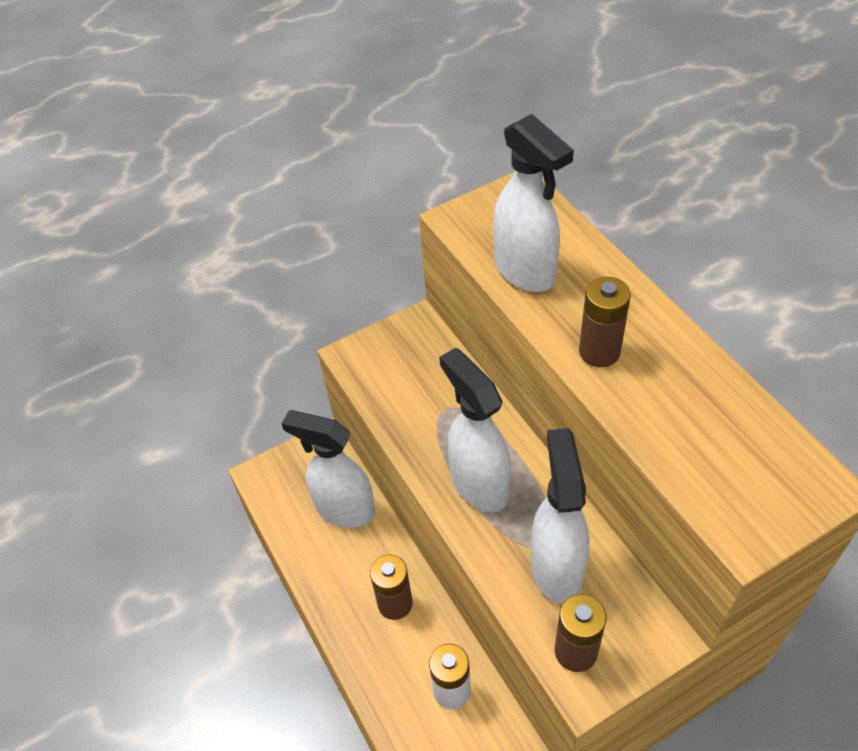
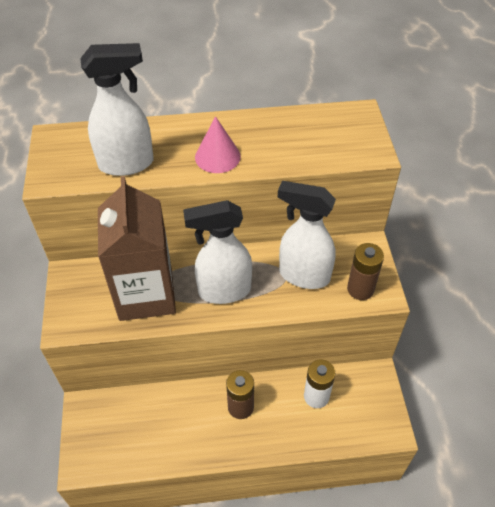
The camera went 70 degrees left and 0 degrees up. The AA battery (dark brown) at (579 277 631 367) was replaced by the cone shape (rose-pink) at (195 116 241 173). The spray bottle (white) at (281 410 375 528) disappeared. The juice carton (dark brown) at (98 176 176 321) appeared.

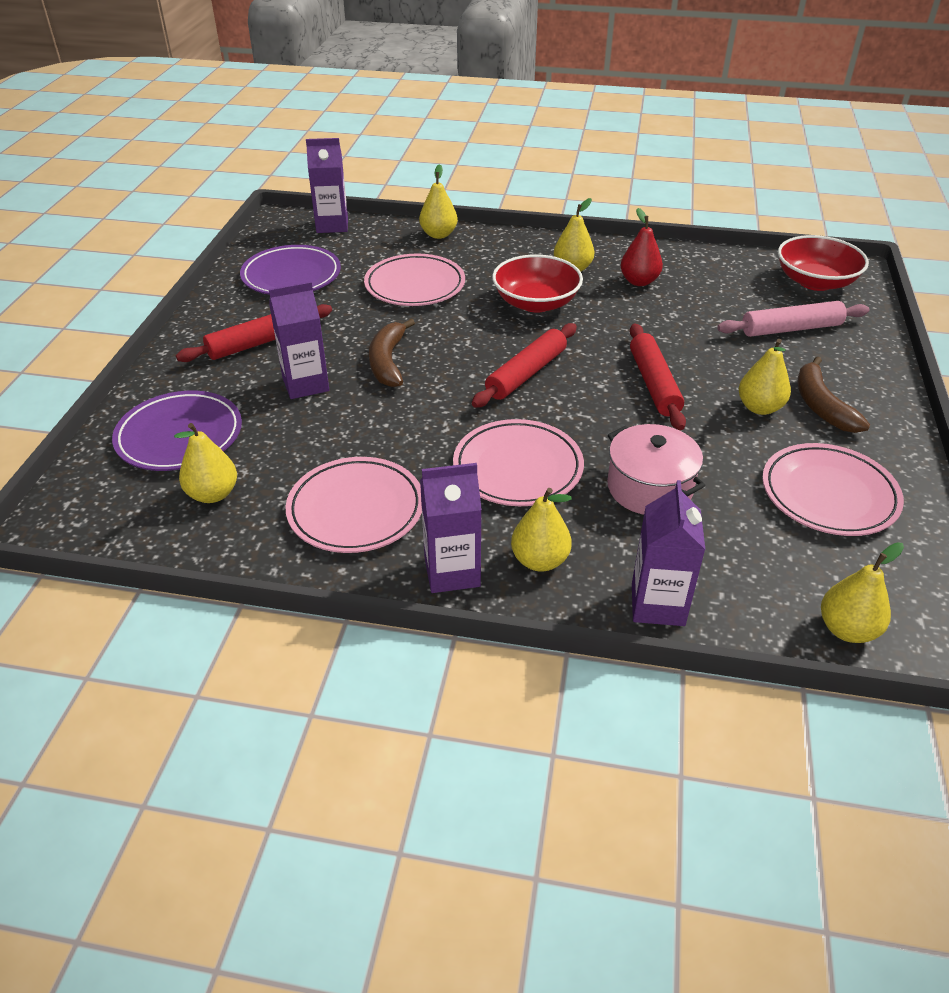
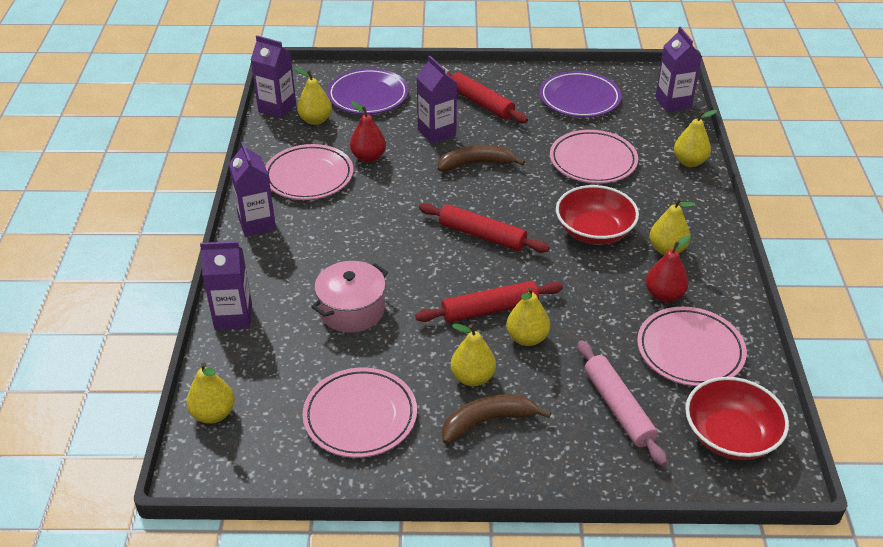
The camera went 80 degrees right and 0 degrees up. The flat dish (rose-pink) moved from (453 419 584 506) to (637 307 747 386). The toy pear (golden) moved from (511 488 572 572) to (506 287 550 346). The juice carton (purple) at (251 35 296 118) appeared. The toy pear (scarlet) at (350 101 386 162) appeared.

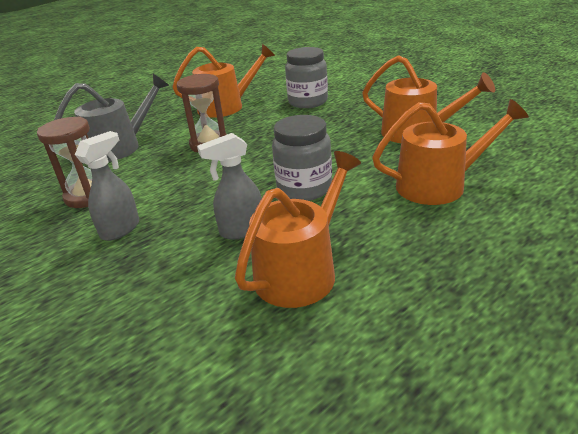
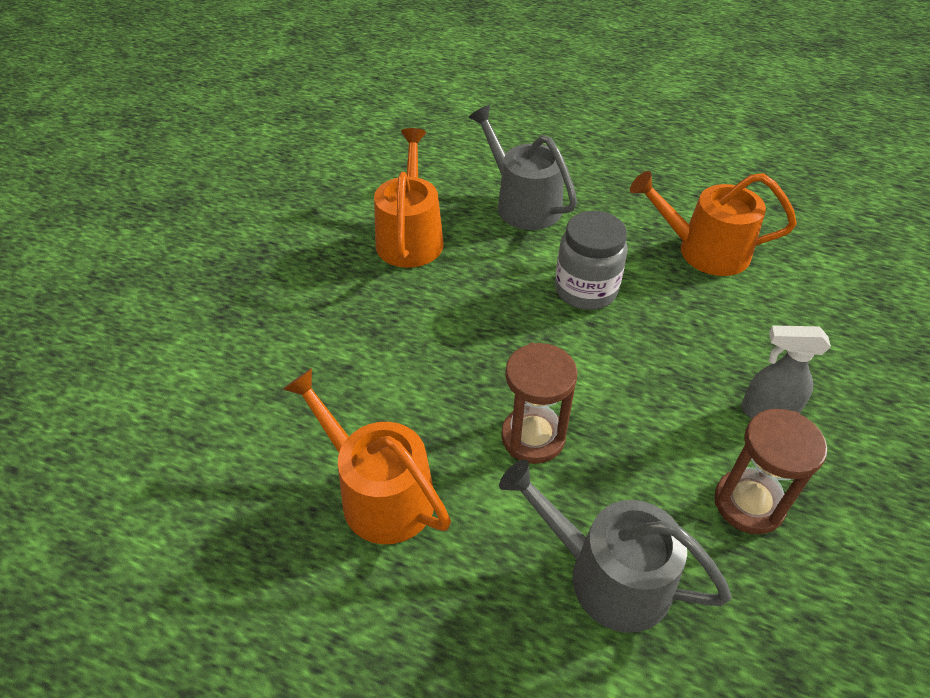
The camera went 120 degrees left and 15 degrees up. The preserve jar (gray) at (285 47 328 108) disappeared. The watering can (orange) at (372 99 529 205) became the watering can (gray) at (469 105 577 230). The spray bottle (gray) at (197 133 262 240) disappeared.

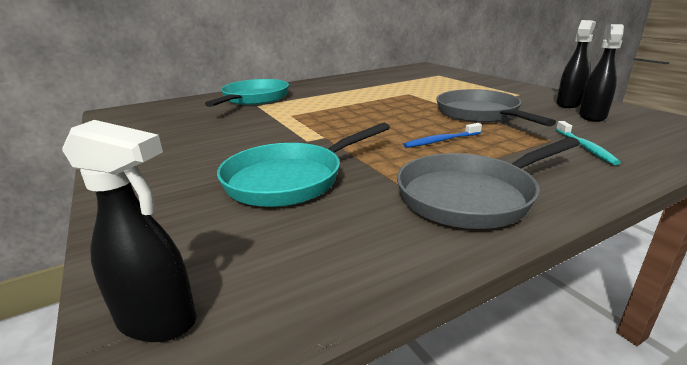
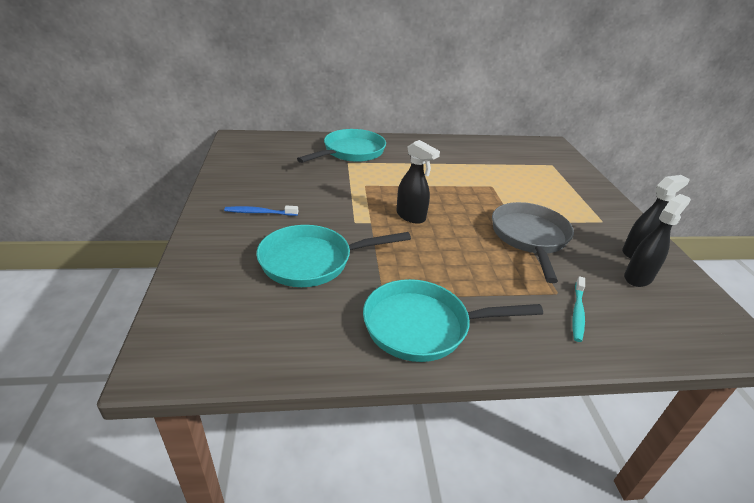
The camera went 20 degrees right and 10 degrees up. The spray bottle (jet-black) moved from (63 120 197 342) to (396 140 440 224). The dental brush (royal blue) moved from (403 123 482 148) to (224 206 298 216). The skillet (gray) at (397 137 580 229) became the skillet (turquoise) at (363 279 543 362).

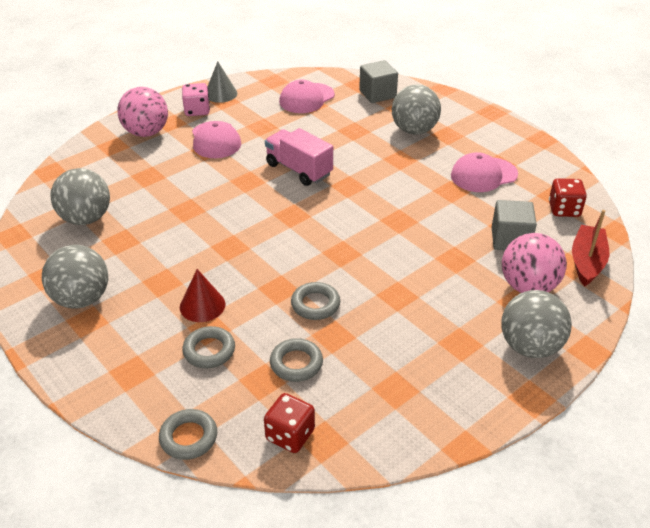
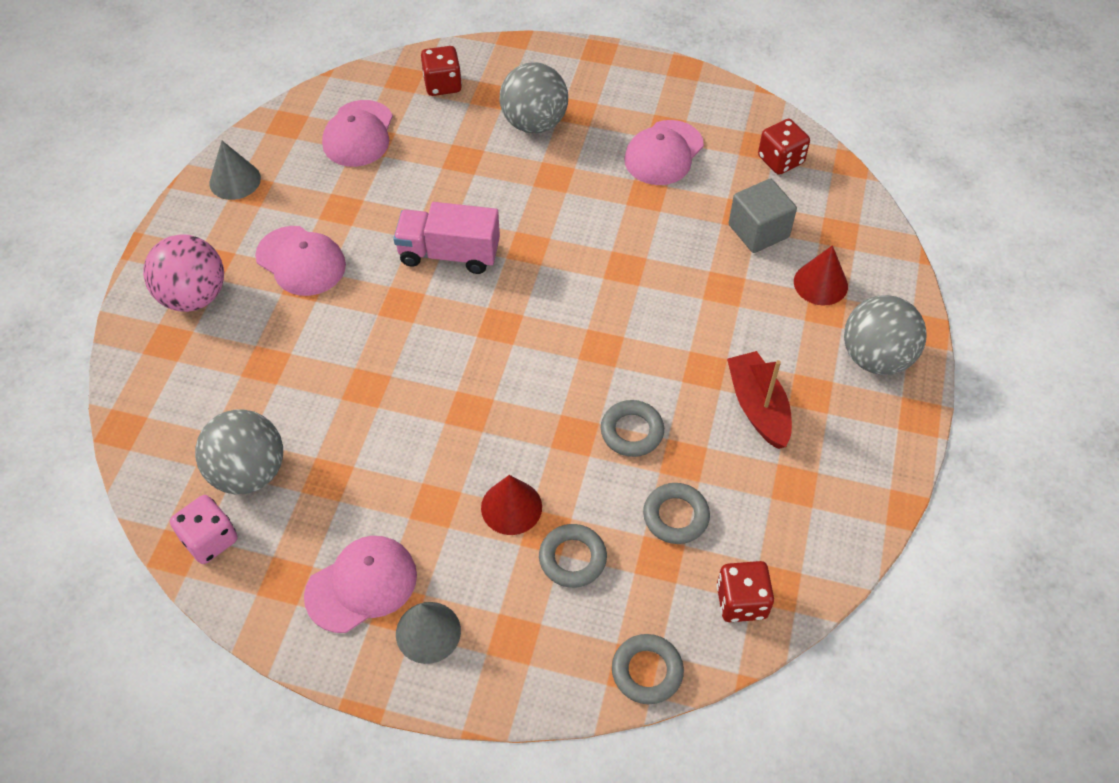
The camera went 35 degrees left and 15 degrees up. The solid cube (gray) at (359 60 398 103) was replaced by the die (scarlet) at (421 46 462 96). The die (rose-pink) moved from (182 83 210 116) to (170 495 238 564). The toy boat (scarlet) moved from (572 210 609 287) to (727 351 792 449). The sphere (rose-pink) at (502 233 567 293) was replaced by the cone shape (scarlet) at (794 245 848 306). The sphere (gray) at (42 245 108 308) was replaced by the cap (rose-pink) at (304 536 417 633). The cone shape (gray) at (396 602 461 664) appeared.

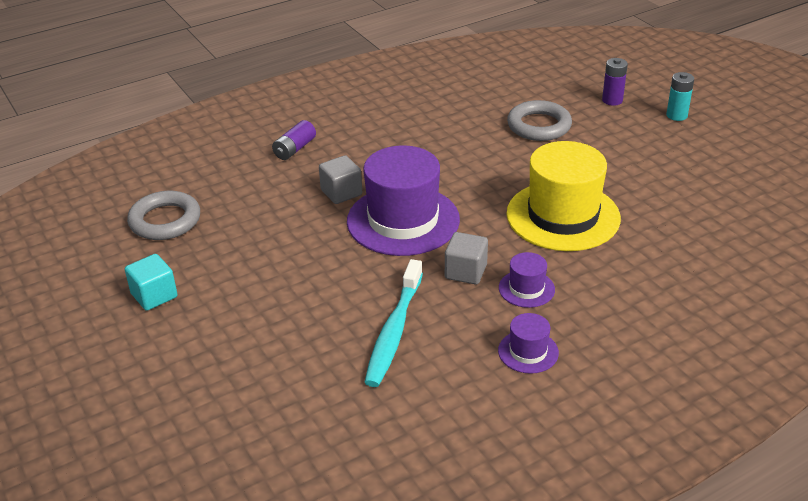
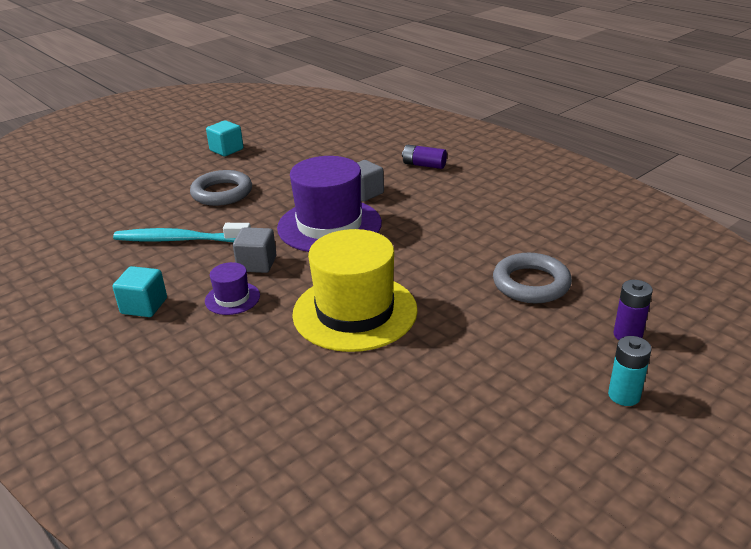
The camera went 80 degrees right and 5 degrees down. The ring (gray) moved from (127 191 200 240) to (190 170 252 206). The hat (purple) at (498 313 559 374) was replaced by the solid cube (turquoise) at (113 266 167 317).

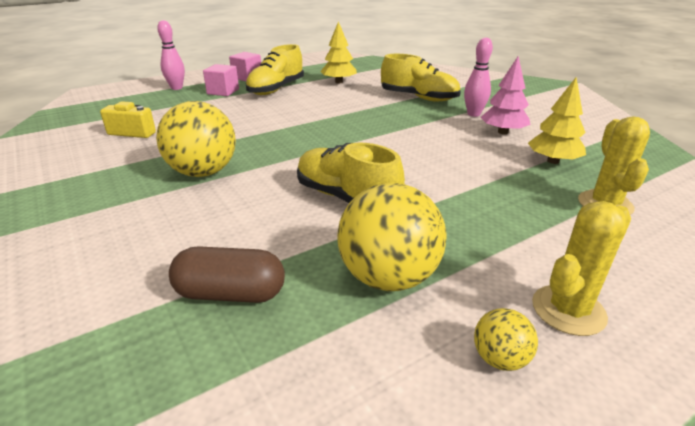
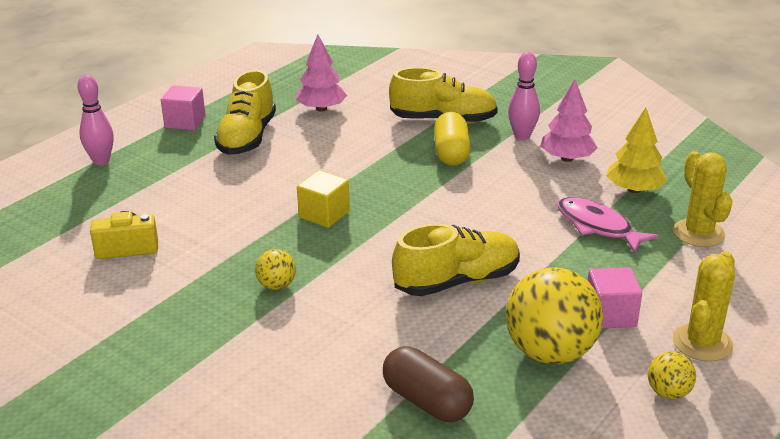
The camera went 20 degrees left and 0 degrees up. The tree (golden) at (320 21 357 83) became the tree (rose-pink) at (296 34 347 112). The solid cube (rose-pink) moved from (203 64 239 96) to (588 267 642 329). The sphere (golden) at (156 101 236 177) changed to 0.47 times the size. The sneaker (golden) at (297 142 405 203) turned 135 degrees clockwise. The capsule (dark brown) at (169 246 285 303) turned 60 degrees clockwise. The capsule (golden) at (434 112 471 166) appeared. The solid cube (golden) at (297 170 350 228) appeared. The fish (rose-pink) at (557 197 659 253) appeared.

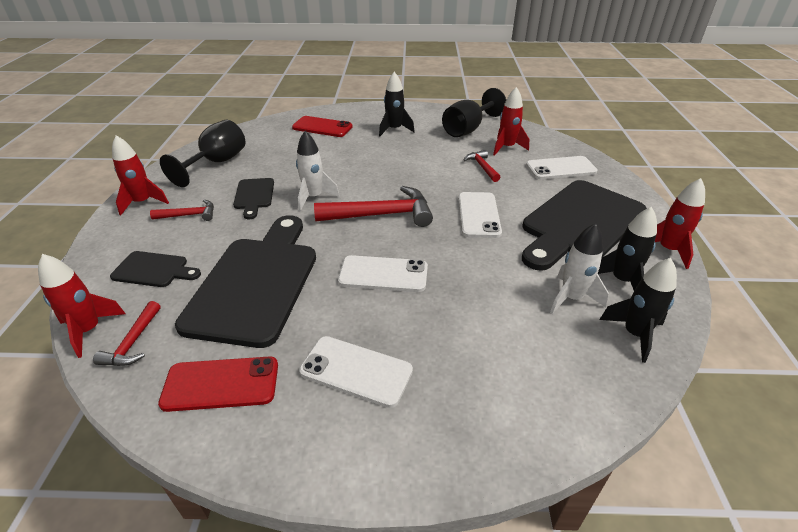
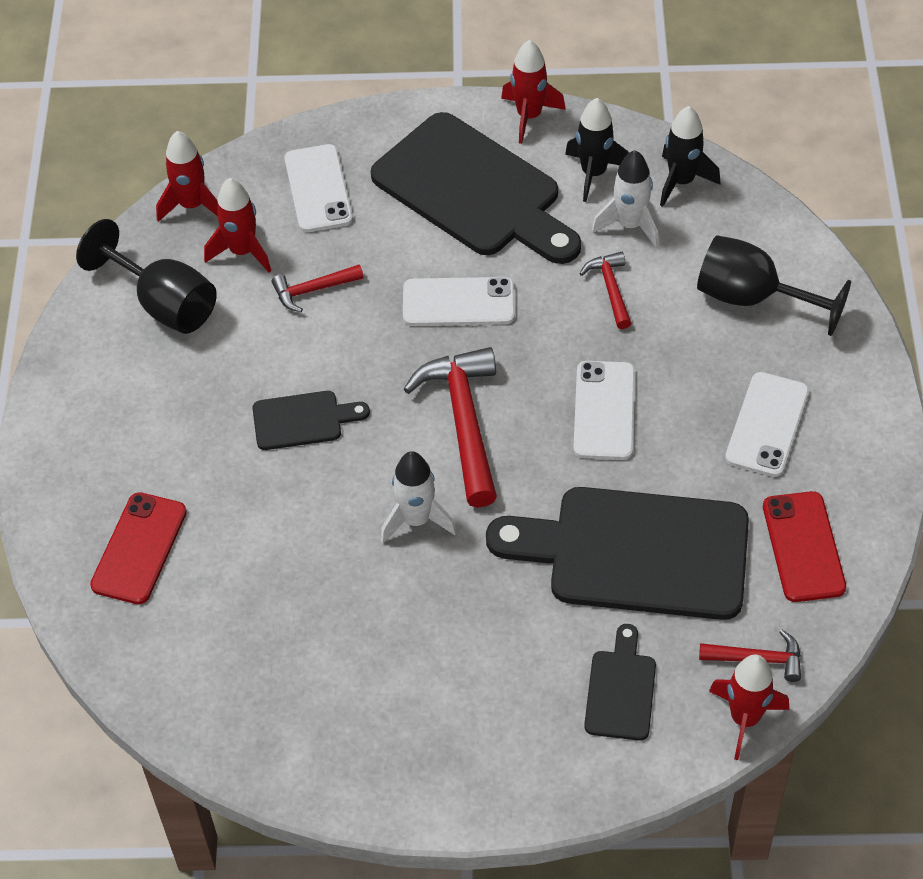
The camera went 90 degrees left and 15 degrees up. The toy rocket (jet-black) at (379 72 415 136) disappeared. The chalice (jet-black) moved from (160 120 245 187) to (697 235 851 336). The toy rocket (scarlet) moved from (112 135 169 215) to (156 131 218 222). The chopping board (jet-black) moved from (233 178 274 219) to (253 391 370 450). The hammer (scarlet) moved from (150 200 214 221) to (580 252 631 329).

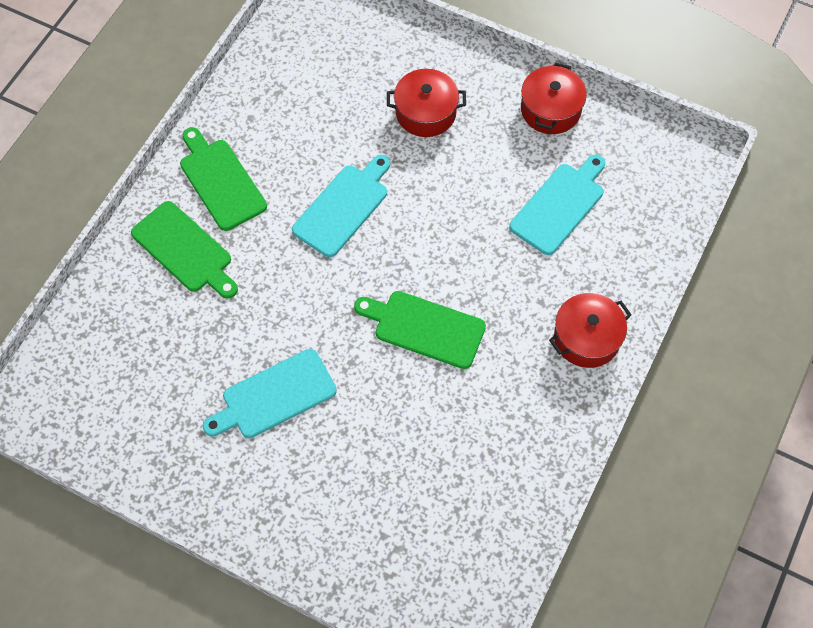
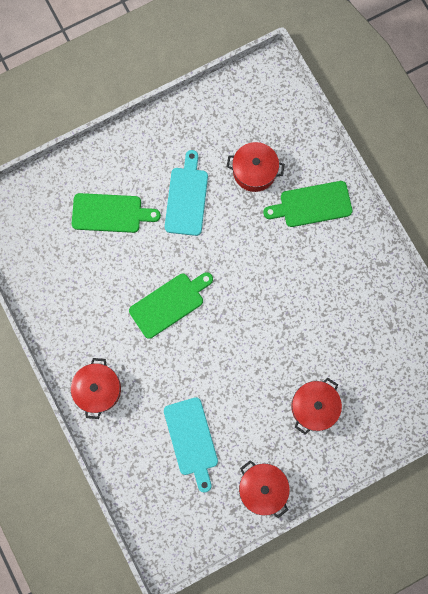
The camera went 125 degrees right and 15 degrees up. The chopping board (leaf-green) moved from (180 127 267 231) to (72 193 161 233). The chopping board (turquoise) at (292 155 390 257) disappeared. The stockpot (scarlet) at (227 142 285 192) appeared.

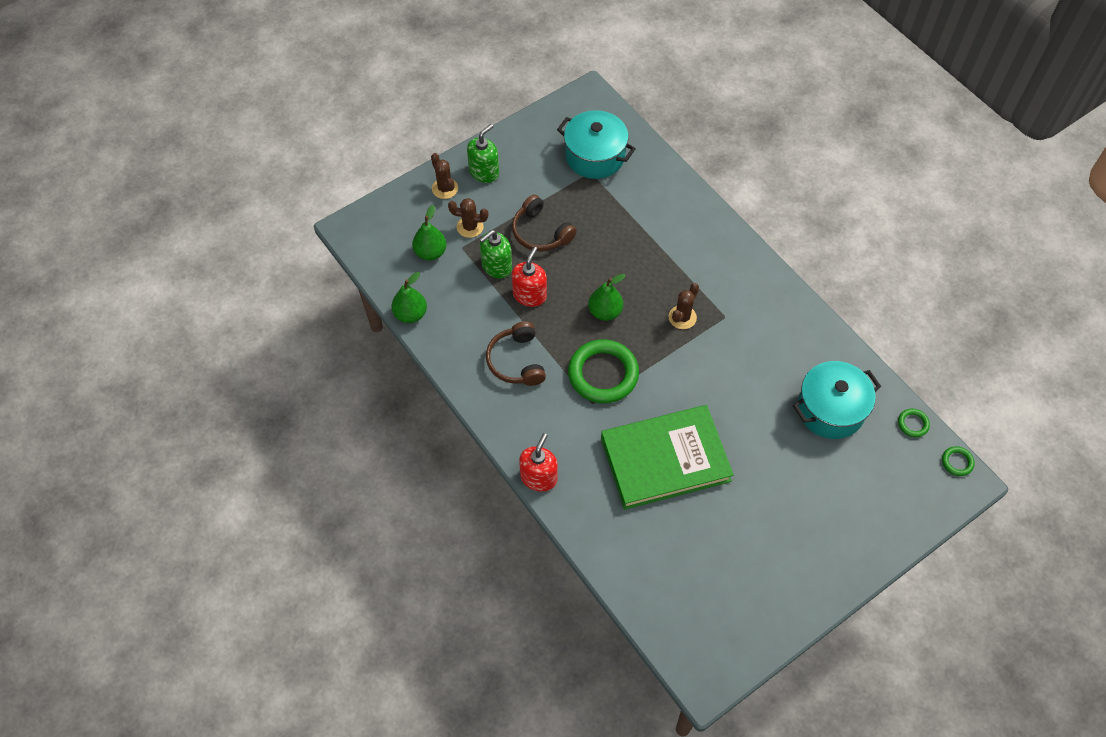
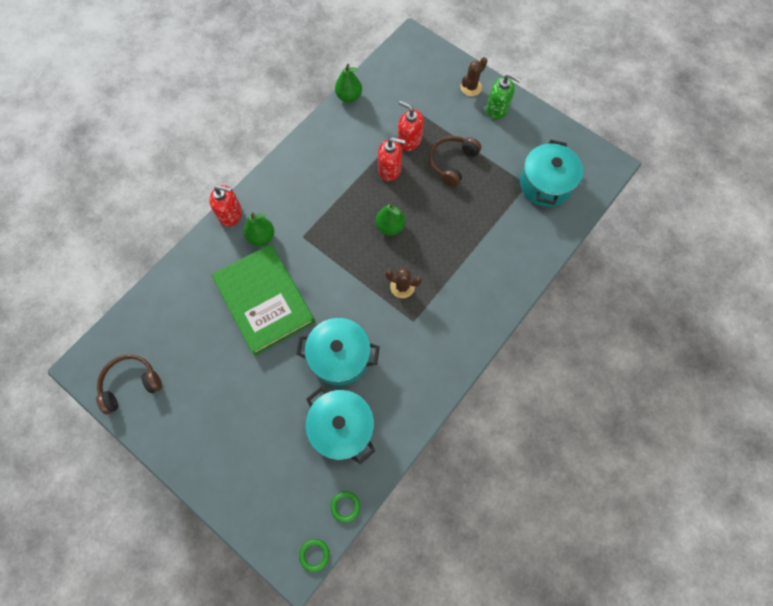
The camera went 75 degrees right and 10 degrees up. The saguaro cactus (dark brown) at (448 198 488 238) disappeared. The toy pear (leaf-green) moved from (412 205 447 261) to (244 213 274 246). The pump bottle (leaf-green) at (479 230 512 279) became the pump bottle (scarlet) at (398 101 424 151). The headset (dark brown) moved from (486 321 546 386) to (96 355 162 414). The ring (leaf-green) at (568 339 639 403) disappeared. The stockpot (turquoise) at (296 318 380 386) appeared.

